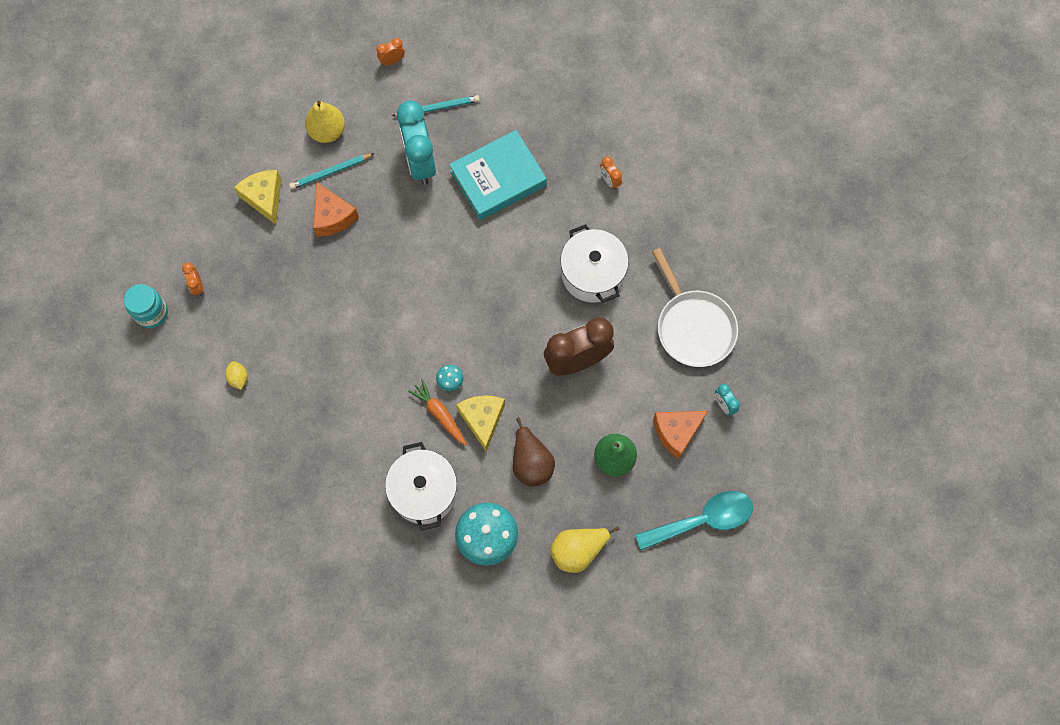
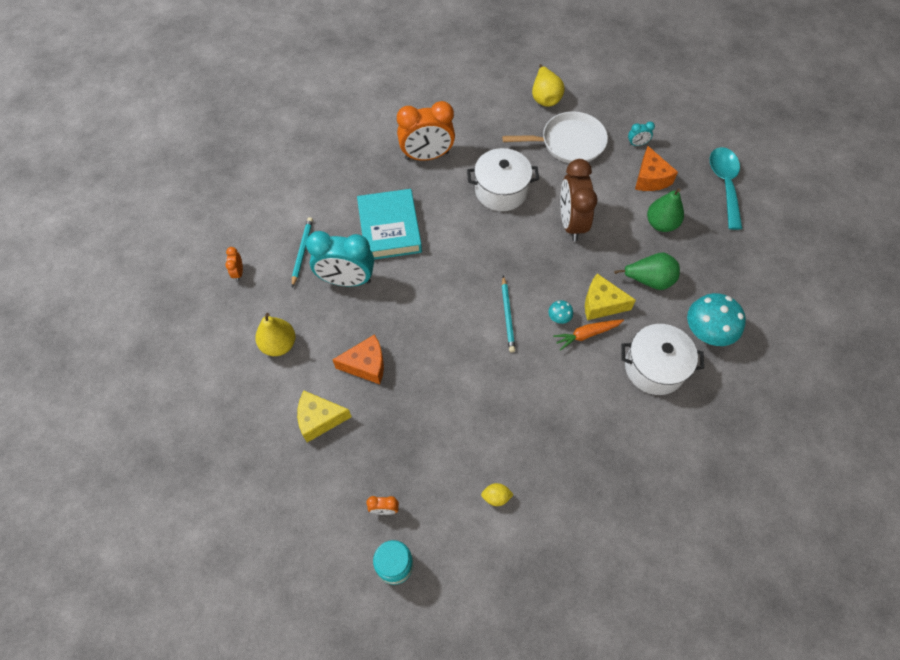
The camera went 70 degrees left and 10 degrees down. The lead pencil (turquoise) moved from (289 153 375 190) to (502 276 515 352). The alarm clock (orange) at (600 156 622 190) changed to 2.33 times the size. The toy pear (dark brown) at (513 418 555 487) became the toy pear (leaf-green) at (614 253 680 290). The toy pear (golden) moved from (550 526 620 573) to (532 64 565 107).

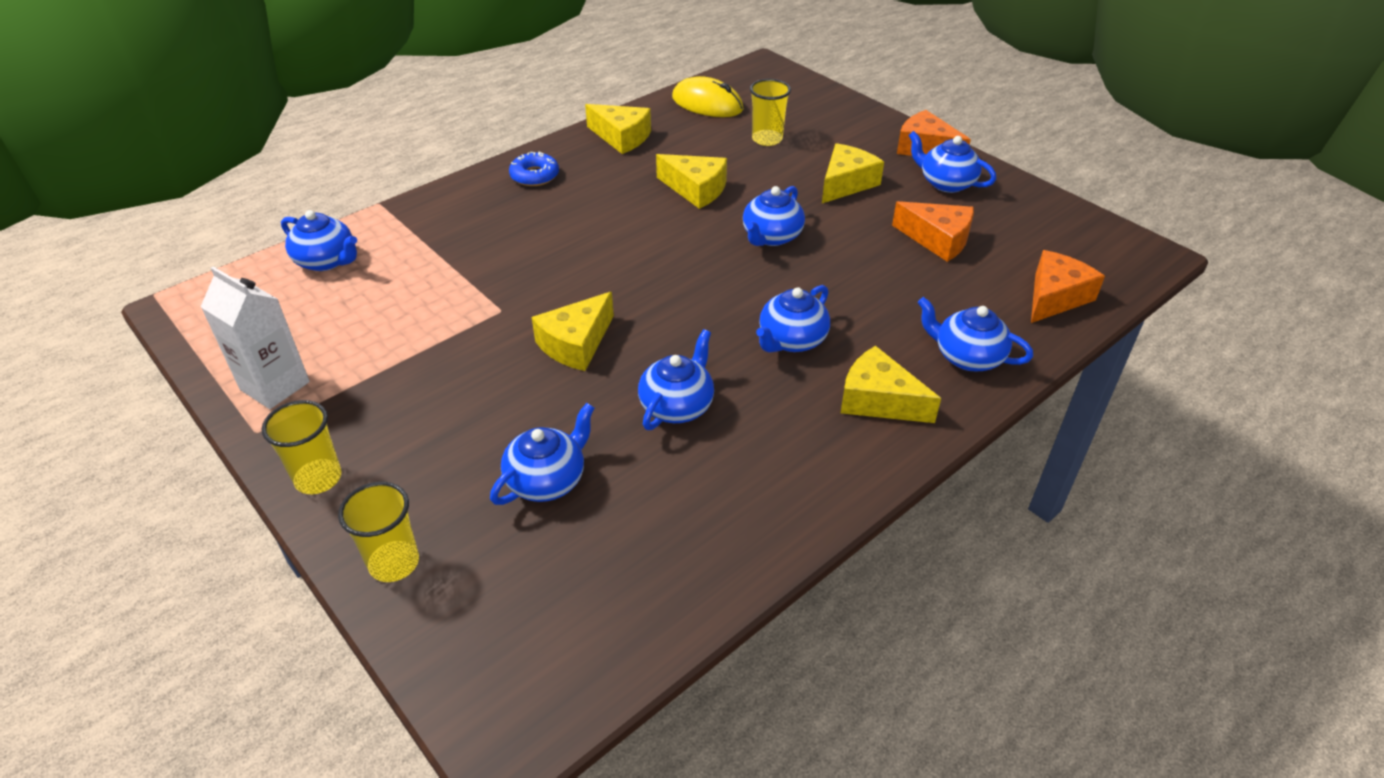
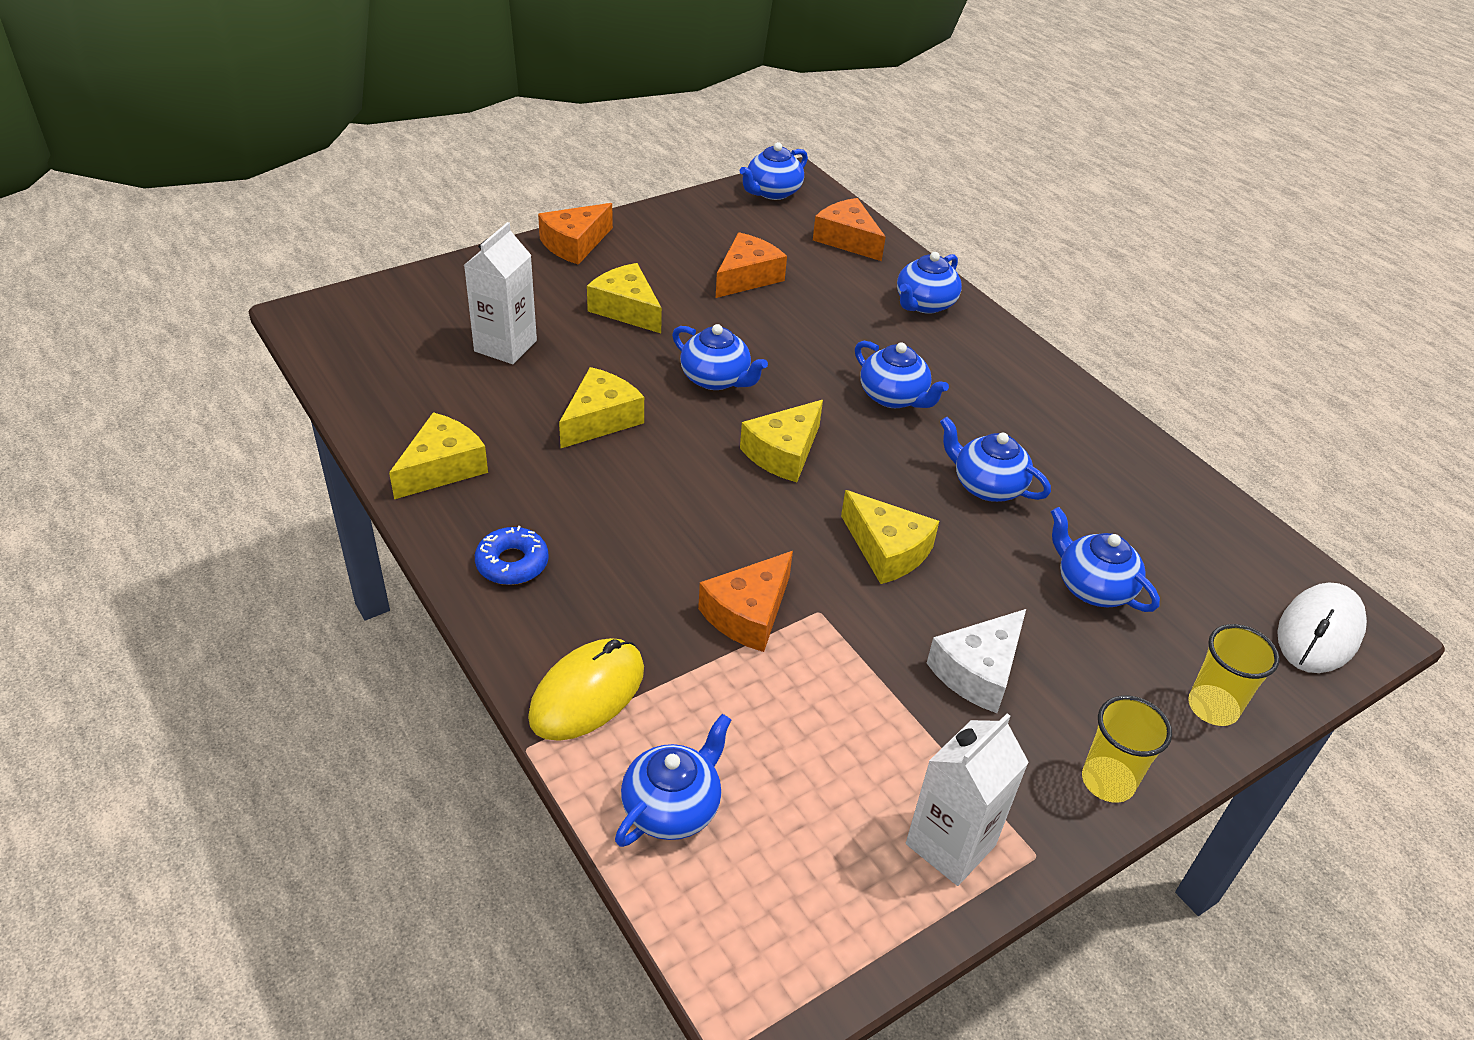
The camera went 85 degrees left and 0 degrees up. The PC mouse (golden) moved from (672 76 744 117) to (528 638 644 741). The beaker (golden) at (750 79 791 146) was replaced by the juice carton (white) at (464 222 537 364). The china teapot (royal blue) moved from (908 131 996 193) to (740 142 808 200). The cheese (golden) moved from (841 346 941 423) to (740 400 823 482). The cheese (orange) at (698 551 793 652) appeared. The PC mouse (white) at (1277 582 1367 673) appeared. The cheese (white) at (927 609 1026 713) appeared.

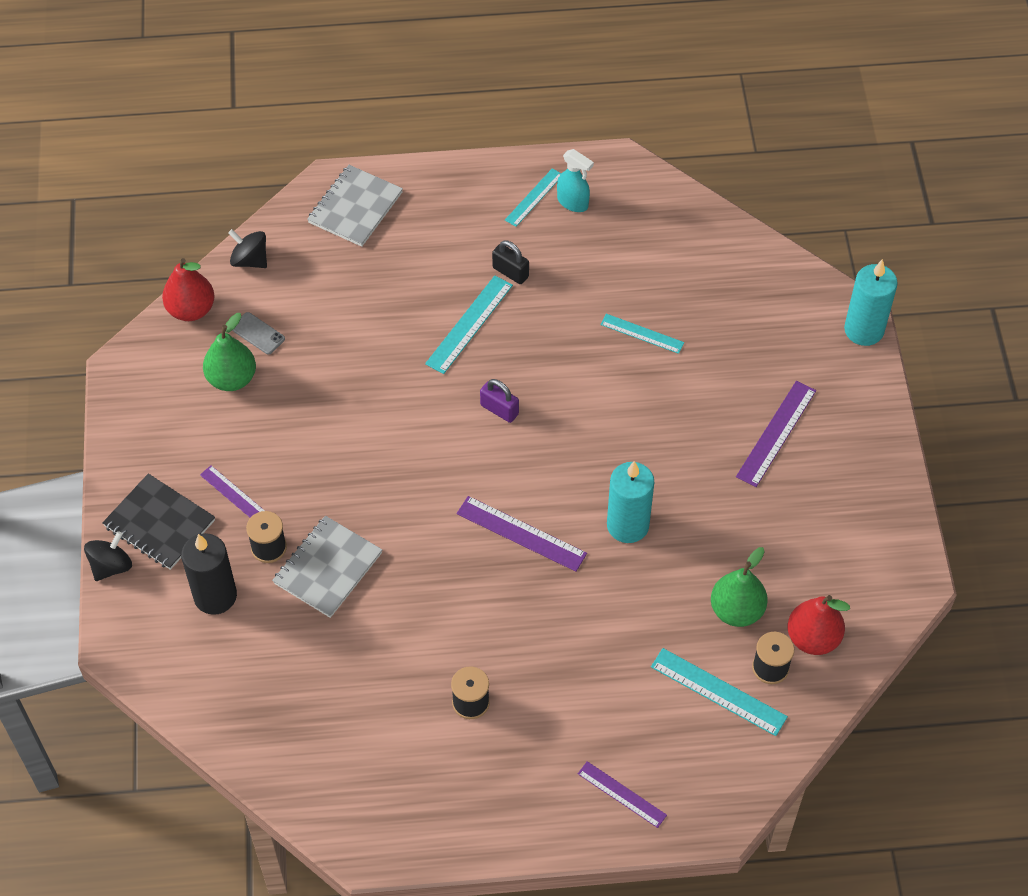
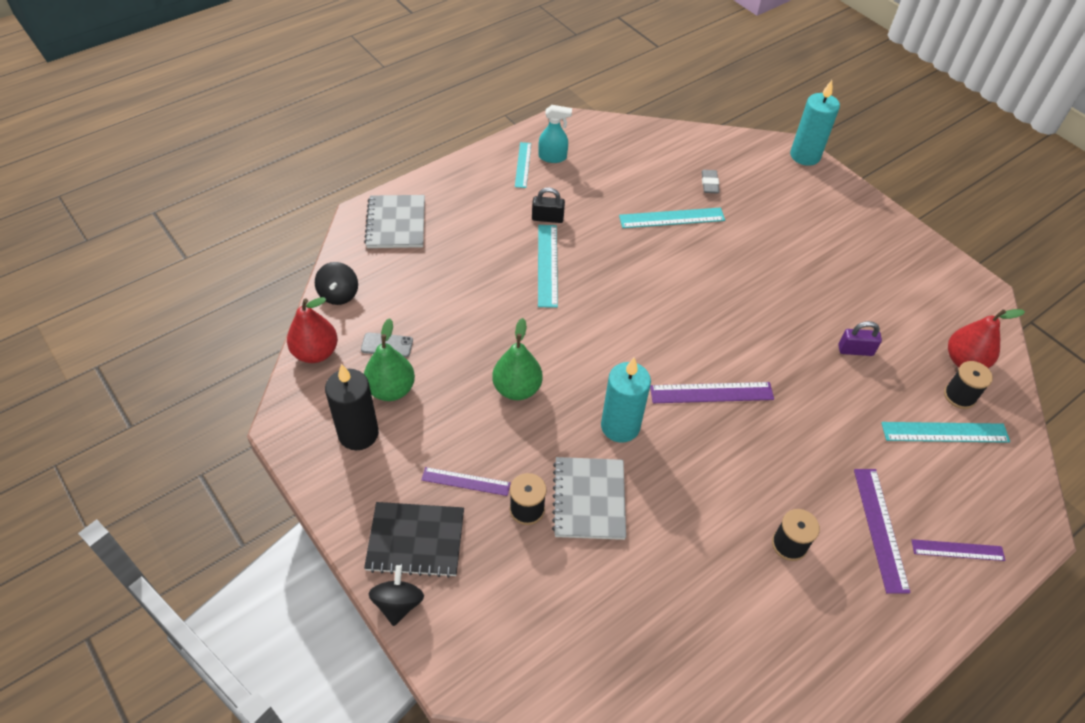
The camera went 35 degrees left and 5 degrees down. The whirligig (jet-black) at (228 229 267 268) turned 90 degrees counterclockwise. The measuring stick (turquoise) at (600 314 684 354) changed to 1.51 times the size. The lock (purple) moved from (480 379 519 423) to (838 321 882 356). The measuring stick (purple) moved from (736 381 816 487) to (854 469 911 594). The candle (turquoise) moved from (607 461 654 543) to (601 357 651 443). The candle (jet-black) moved from (181 533 237 615) to (325 364 379 450). The toy pear (leaf-green) moved from (711 547 768 627) to (492 318 543 400). The pencil eraser (gray) at (702 170 720 193) appeared.

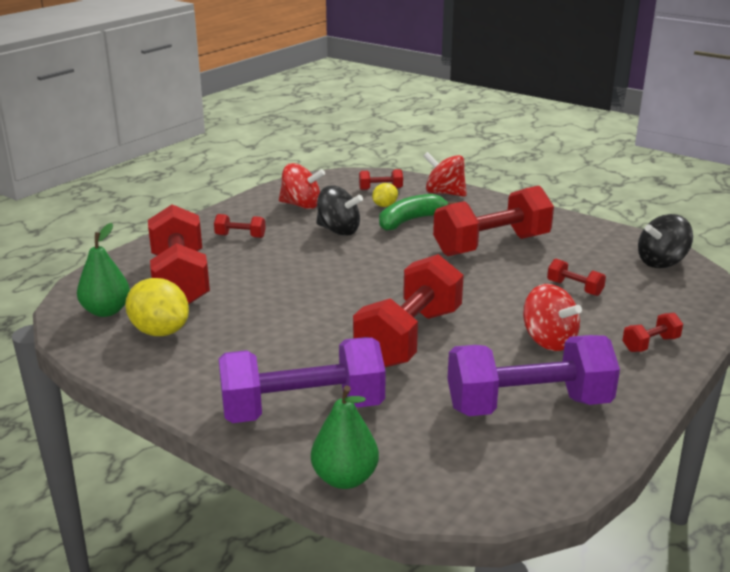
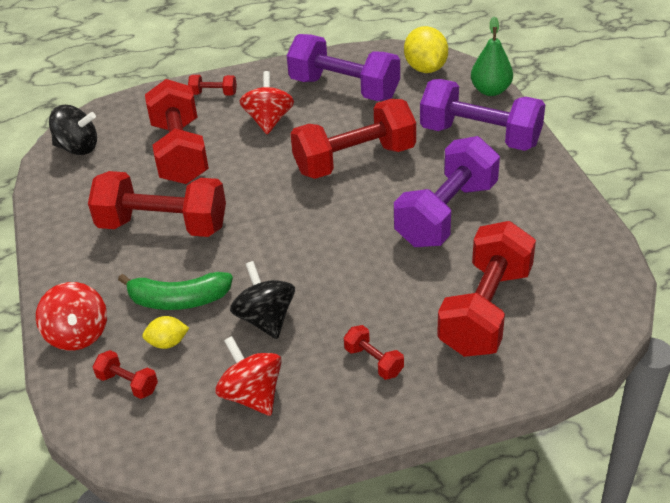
The camera went 140 degrees left and 15 degrees up. The toy pear (leaf-green) at (77 223 130 317) disappeared. The dumbbell (scarlet) at (547 259 606 296) changed to 2.34 times the size. The toy lemon (golden) moved from (125 278 189 336) to (404 26 448 73). The dumbbell (purple) at (394 136 500 247) appeared.

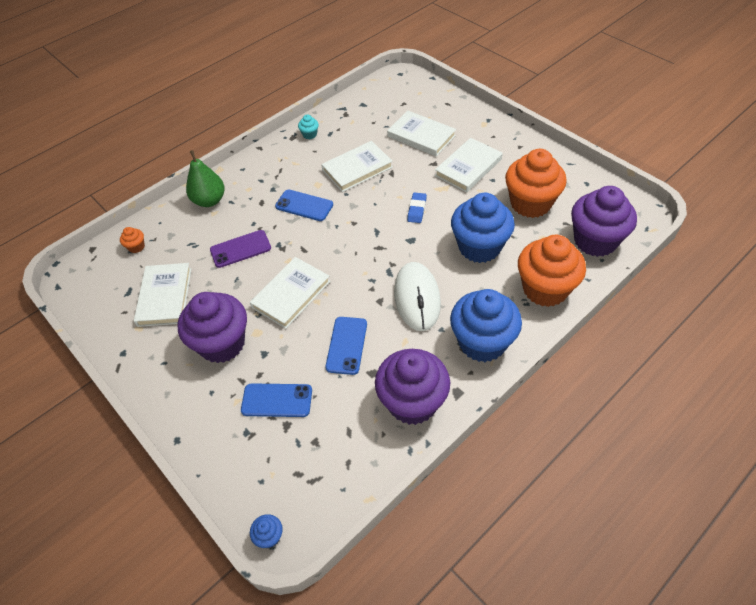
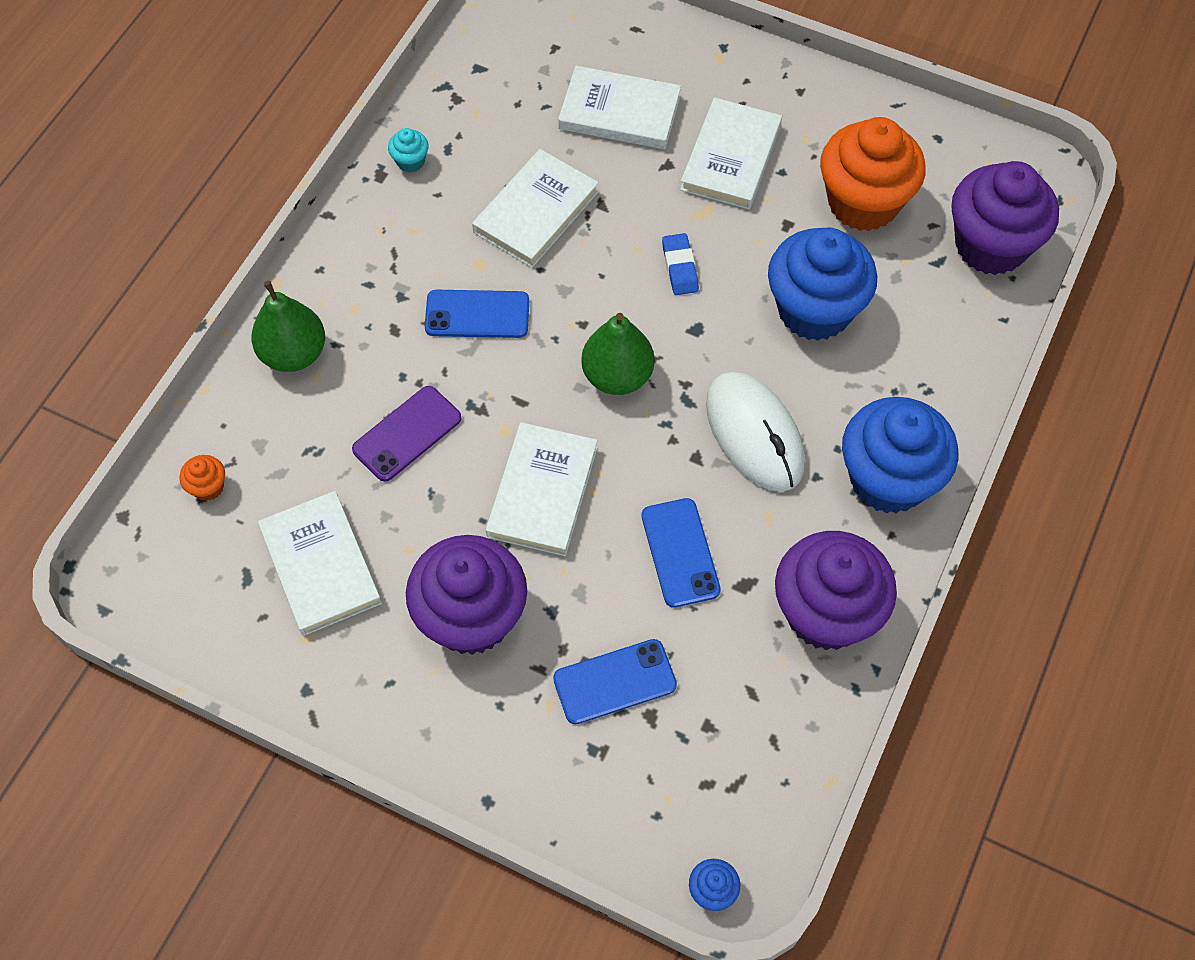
The camera went 25 degrees left and 10 degrees up. The cupcake (orange) at (518 235 586 307) disappeared. The toy pear (leaf-green) at (581 313 654 395) appeared.

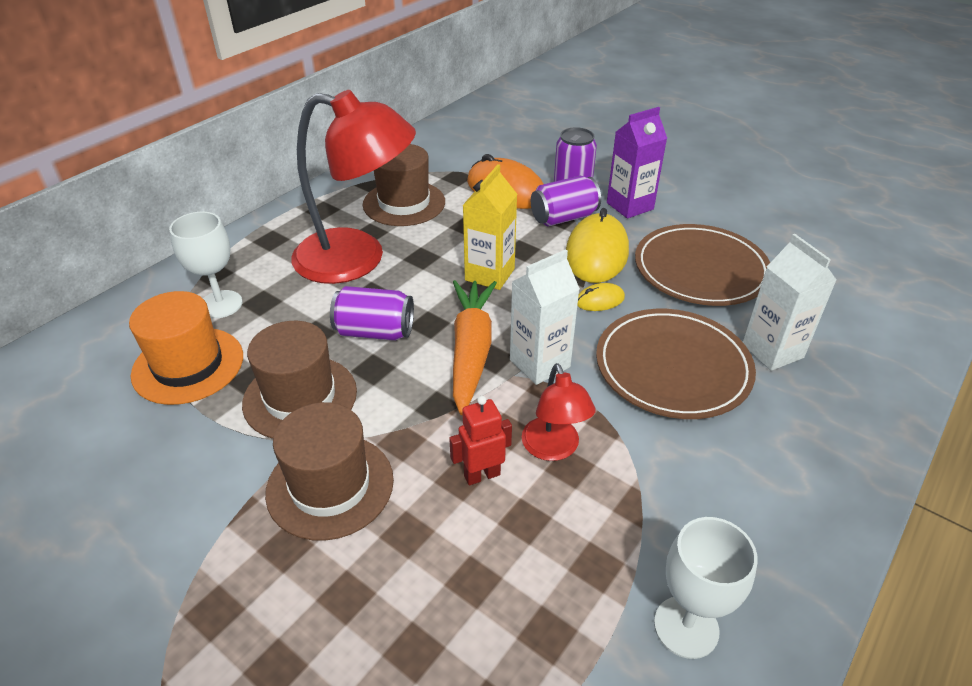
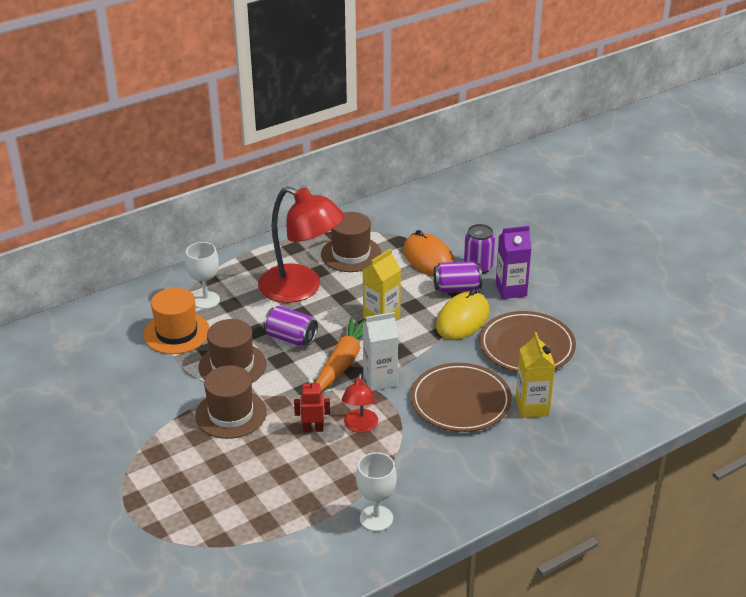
The camera went 20 degrees right and 5 degrees down. The juice carton (white) at (743 234 836 371) became the juice carton (golden) at (515 332 555 418). The PC mouse (golden) at (577 283 625 311) disappeared.

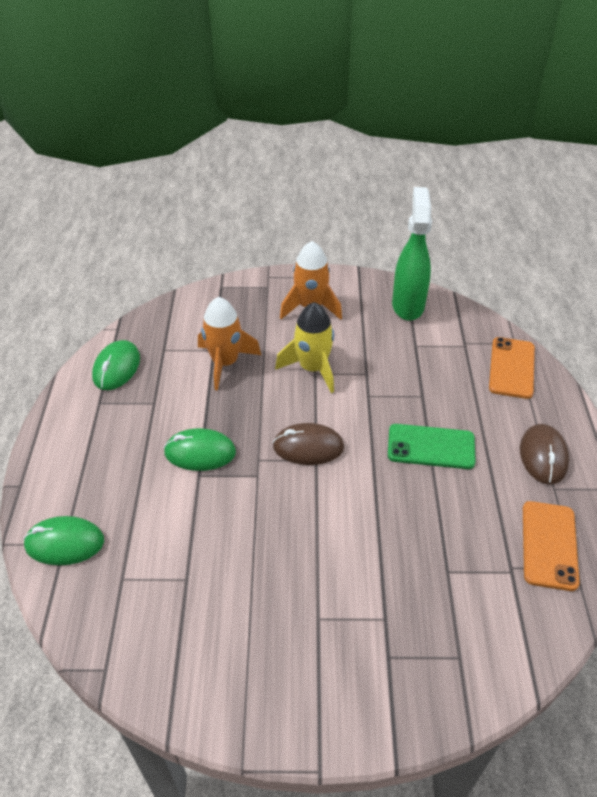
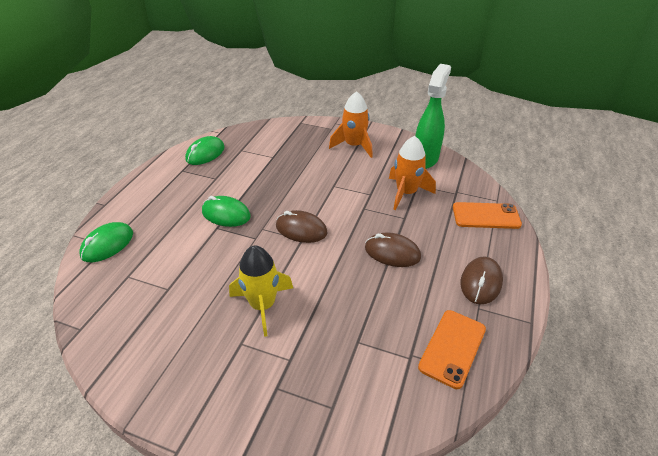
The camera went 20 degrees right and 5 degrees down. The toy rocket (orange) moved from (198 297 261 391) to (389 136 436 210). The toy rocket (golden) moved from (275 302 334 393) to (229 245 293 337). The phone (orange) at (489 337 535 399) turned 60 degrees clockwise. The phone (leaf-green) at (388 424 476 469) was replaced by the PC mouse (dark brown) at (365 232 421 267). The PC mouse (leaf-green) at (23 516 104 565) turned 75 degrees counterclockwise.

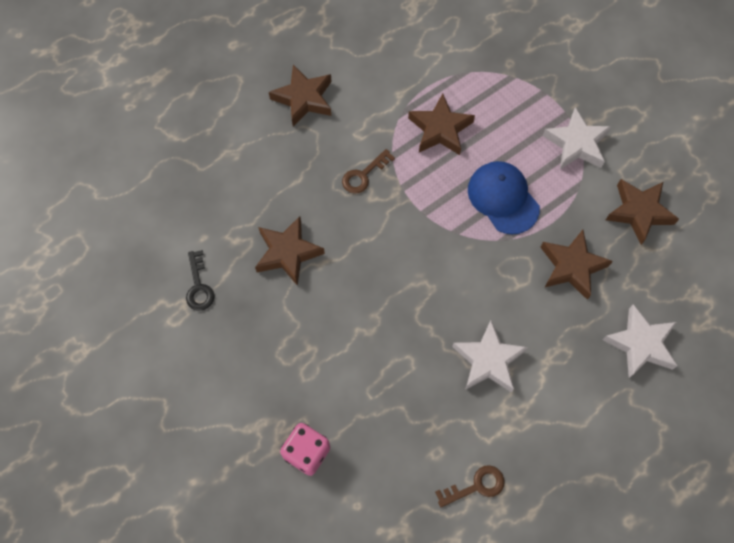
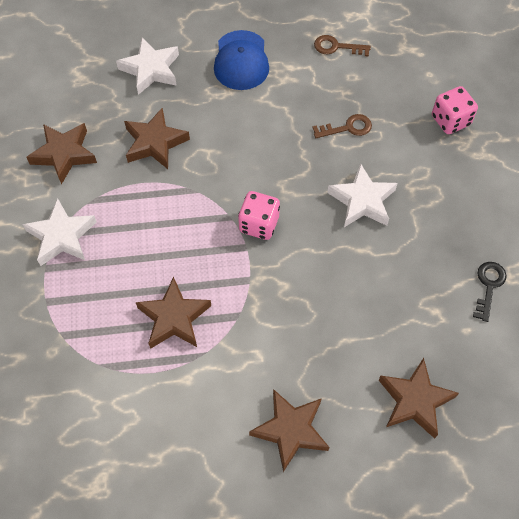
The camera went 150 degrees left and 5 degrees down. The door key (dark brown) moved from (342 149 395 194) to (312 114 372 138). The cap (royal blue) moved from (468 161 540 235) to (214 30 269 90). The star shape (dark brown) moved from (255 216 325 286) to (379 358 459 439). The star shape (white) moved from (452 320 528 393) to (327 163 398 227). The die (rose-pink) at (238 191 280 240) appeared.

